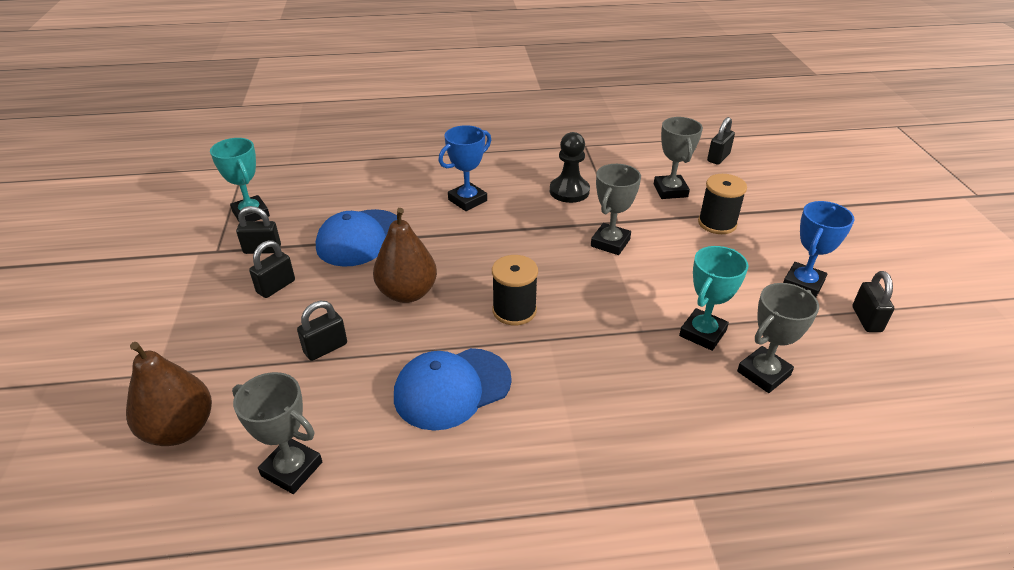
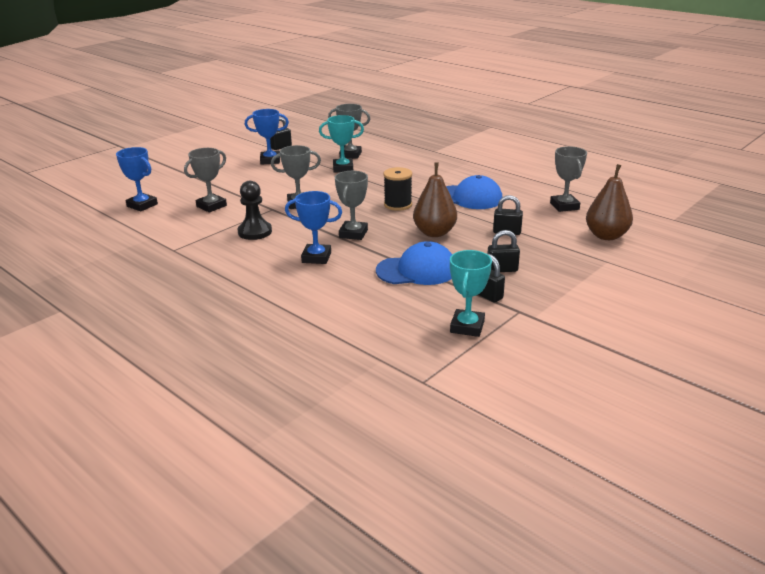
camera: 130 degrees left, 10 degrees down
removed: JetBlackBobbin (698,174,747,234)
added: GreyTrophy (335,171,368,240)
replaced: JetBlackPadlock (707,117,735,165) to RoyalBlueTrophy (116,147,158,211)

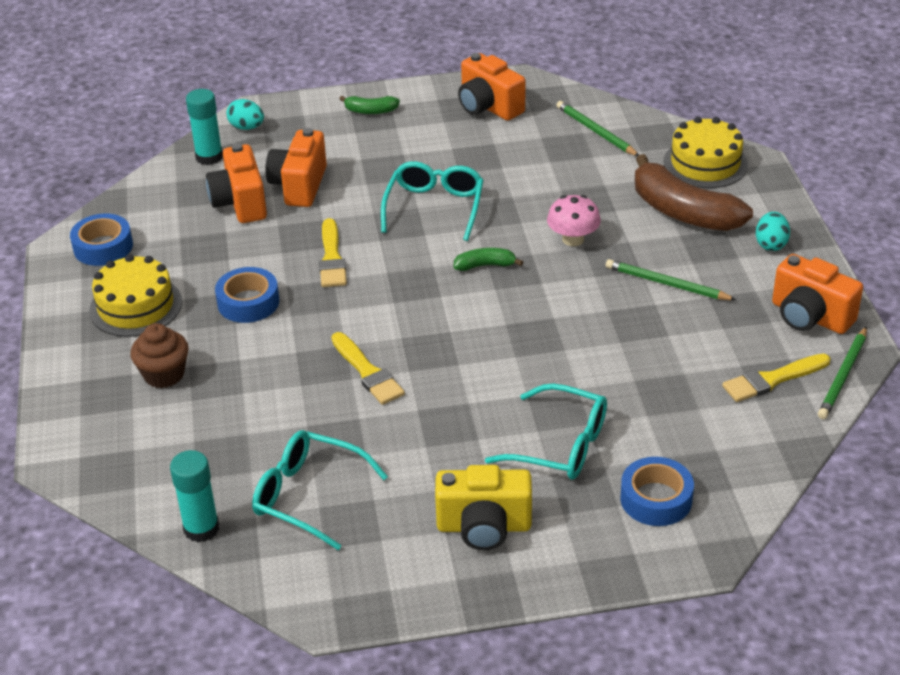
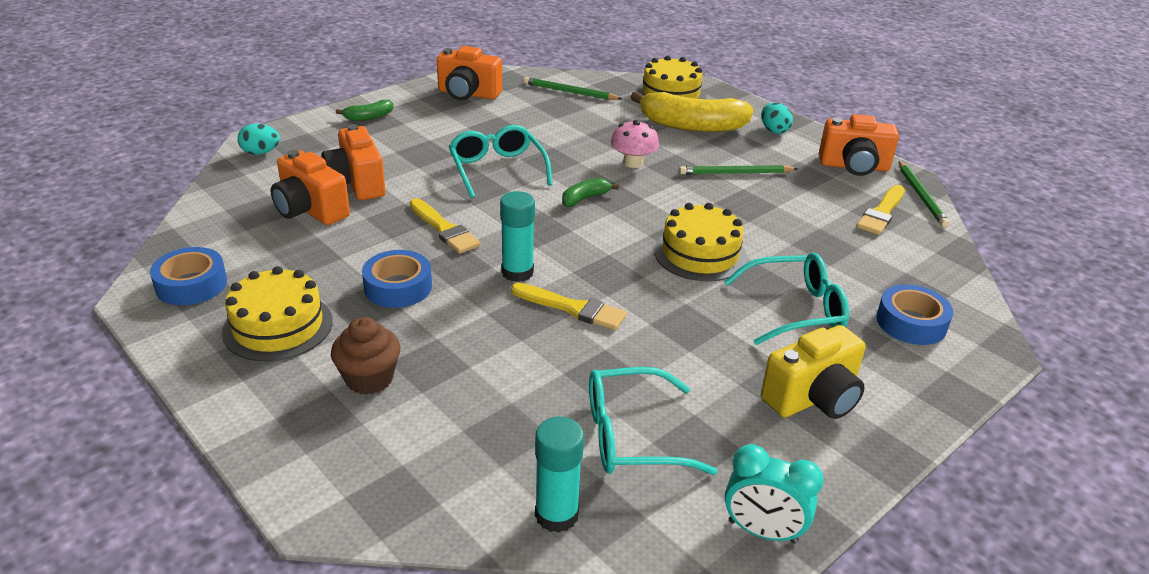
camera: 35 degrees left, 5 degrees down
added: YellowGateau (654,203,747,282); TurquoiseAlarmClock (725,444,824,543)
moved: TurquoiseStickOfGlue (186,89,223,165) to (500,191,535,282)
recoloured: RussetBanana (635,154,753,231) to YellowBanana (631,91,753,132)

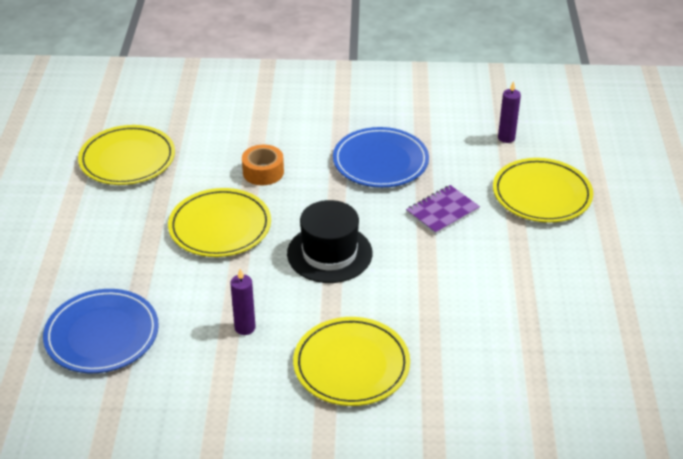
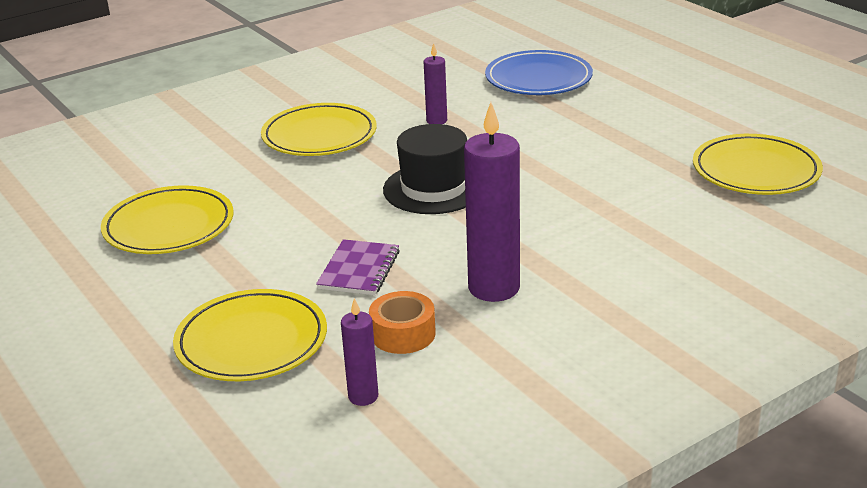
camera: 145 degrees right, 10 degrees down
moved: YellowPlate (168,188,271,257) to (101,185,234,254); OrangeColouredStickyTape (242,144,284,186) to (369,291,436,354)
replaced: RoyalBluePlate (333,127,429,188) to PurplePillarCandle (464,102,520,302)

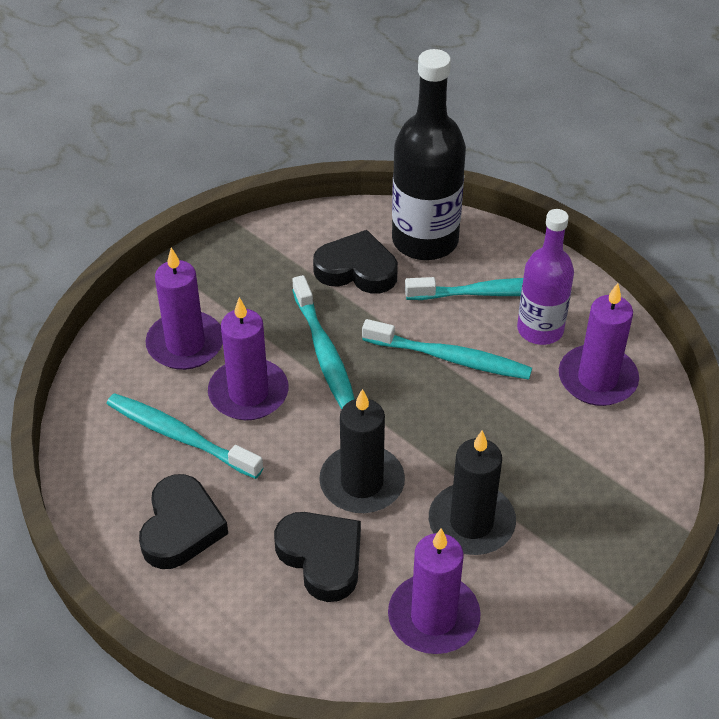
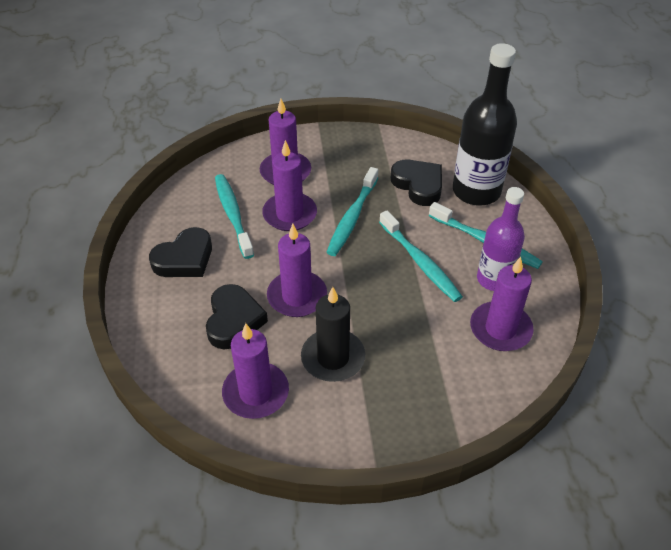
camera: 40 degrees right, 0 degrees up
recoloured: JetBlackPillarCandle (319,389,405,513) to PurplePillarCandle (267,224,327,317)

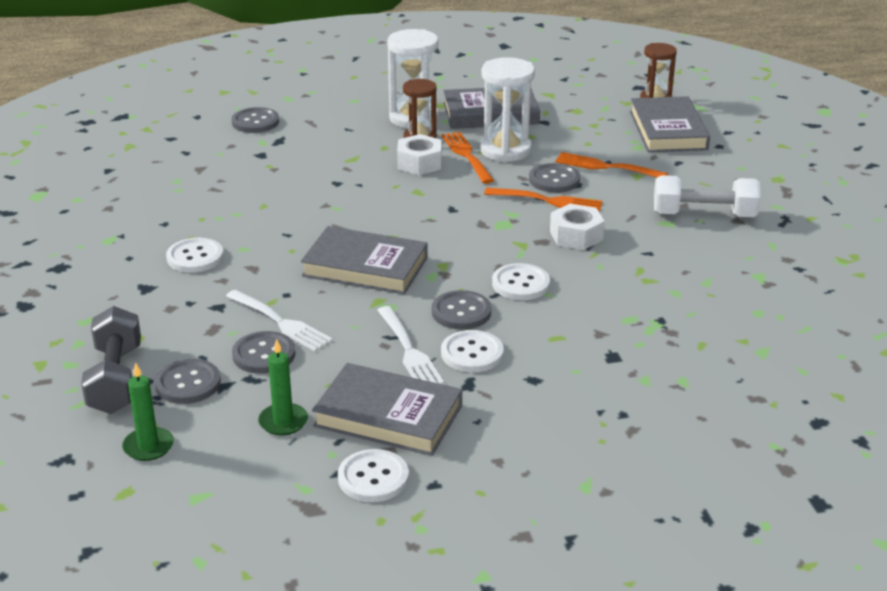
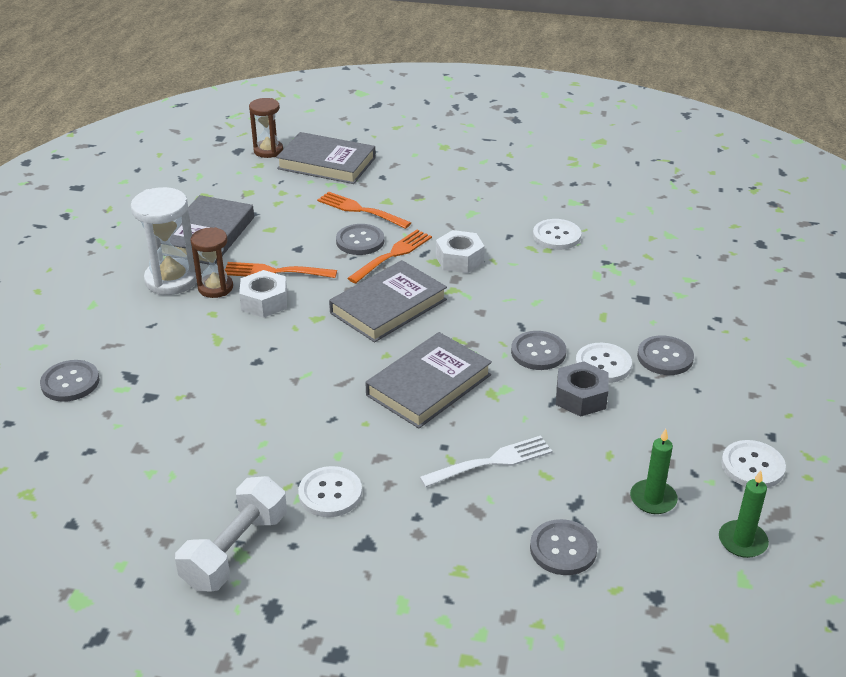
camera: 65 degrees left, 5 degrees up
removed: GreyDumbbell (81,306,141,414); SnowWhiteHourglass (480,57,535,163)
moved: SnowWhiteDumbbell (654,175,761,217) to (175,476,287,591); GreyHardback (312,363,462,456) to (329,260,447,342); SnowWhiteSewingButton (492,263,550,300) to (533,219,581,250); GreySewingButton (232,331,296,374) to (637,335,694,375); LeafGreenPillarCandle (122,362,174,461) to (719,470,769,558)
replaced: SnowWhiteTableFork (377,306,444,384) to GreyHexNut (556,361,609,417)
turned: OrangeColouredTableFork (555,152,668,178) = (317,191,411,229) 75 degrees clockwise

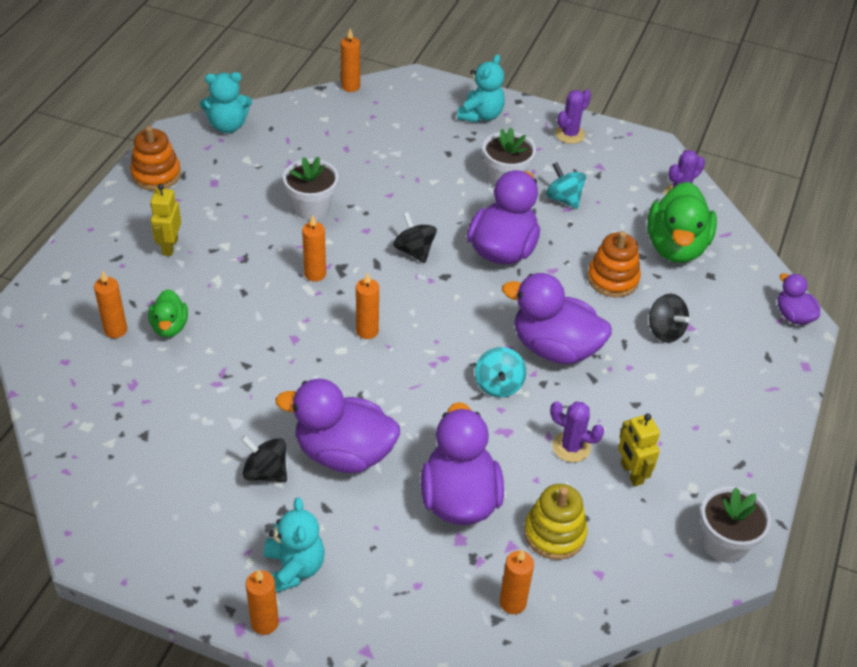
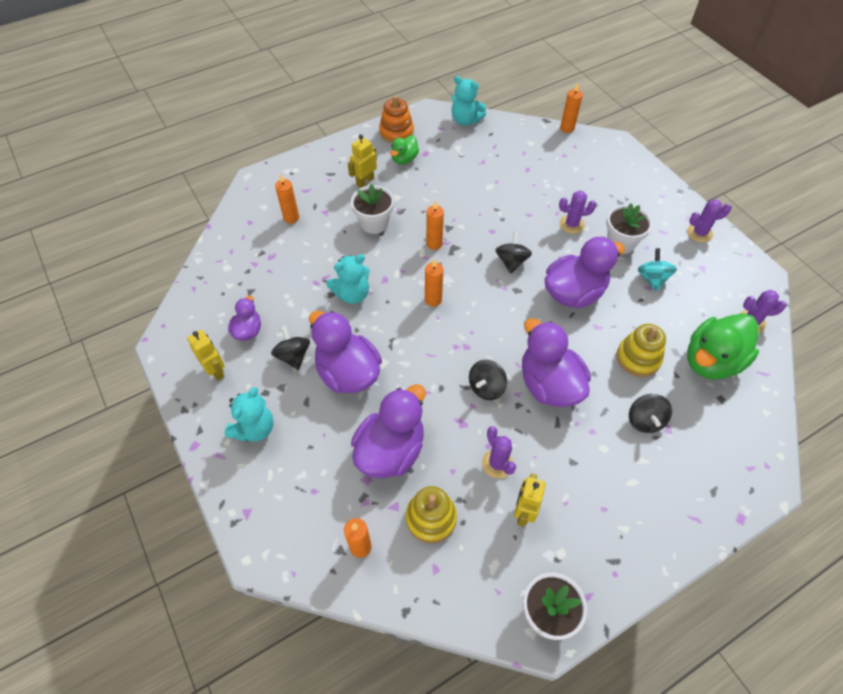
camera: 40 degrees right, 10 degrees up
removed: OrangeColouredPillarCandle (246,569,279,635)
added: YellowRobot (187,330,225,381); PurplePricklyPlant (559,190,596,234)
moved: PurpleDuck (778,273,820,325) to (228,296,261,341); TurquoiseTeddy (457,54,505,123) to (326,254,370,304); SnowWhiteFlowerPot (283,157,339,220) to (351,184,394,234); LeafGreenDuck (148,289,188,337) to (390,135,419,164)
recoloured: TurquoiseSpinningTop (475,347,526,397) to JetBlackSpinningTop (469,360,507,400); OrangeColouredRingStacker (587,231,641,297) to YellowRingStacker (616,324,666,377)

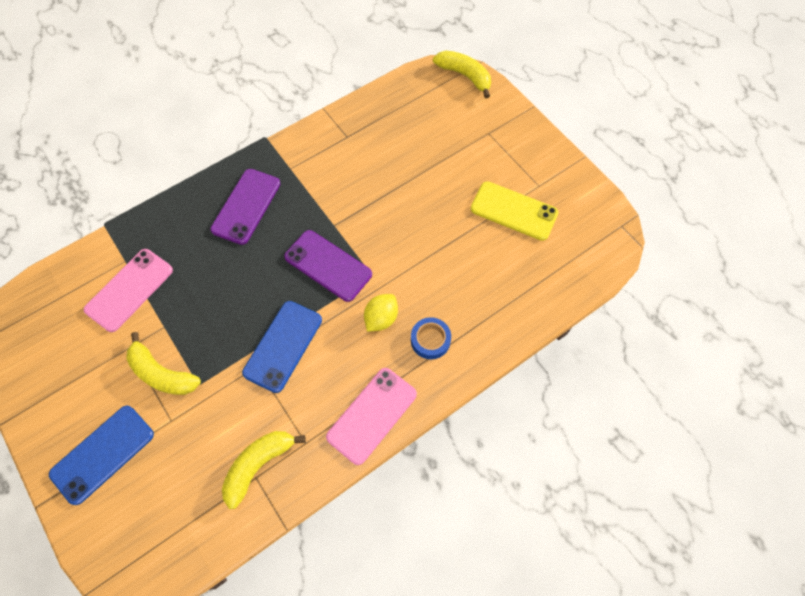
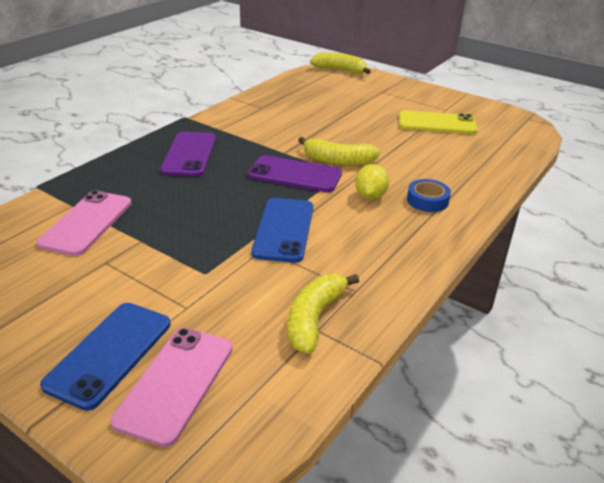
camera: 20 degrees left, 30 degrees down
moved: RosePinkSmartphone (326,368,417,465) to (111,328,233,447); YellowBanana (126,332,201,395) to (298,137,380,165)

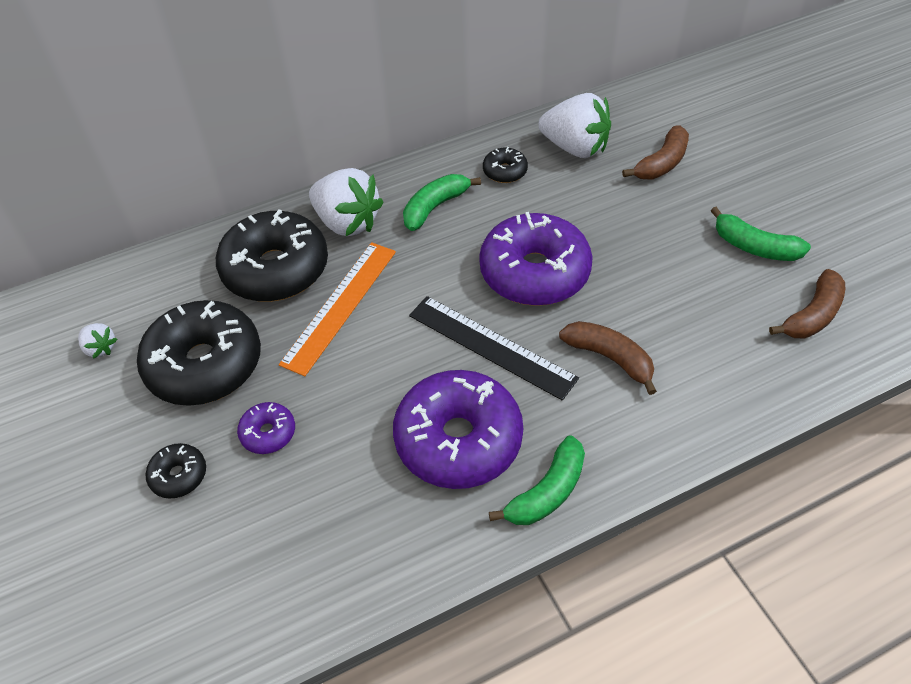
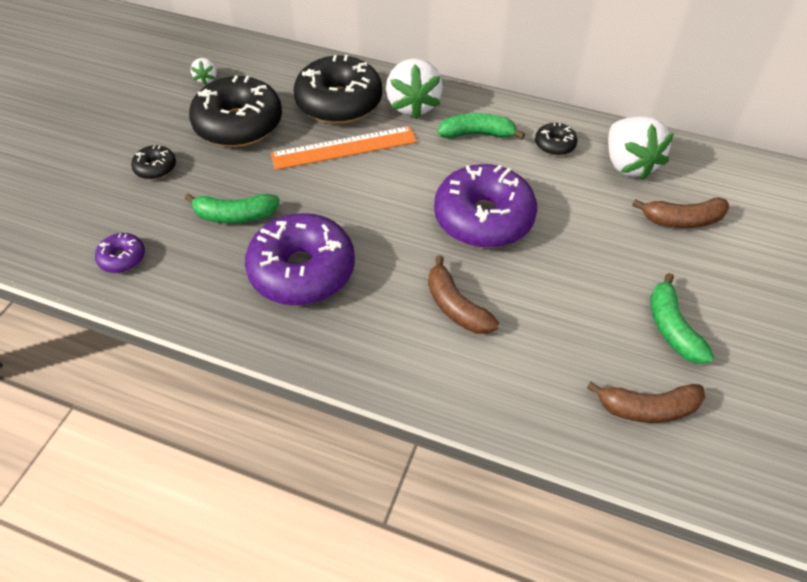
camera: 45 degrees right, 0 degrees up
removed: JetBlackRuler (409,296,579,401)
moved: PurpleDonut (237,402,295,454) to (95,233,145,273); LeafGreenBanana (489,435,585,525) to (185,194,280,223)
turned: RussetBanana (559,321,657,395) = (428,255,499,334) 150 degrees clockwise

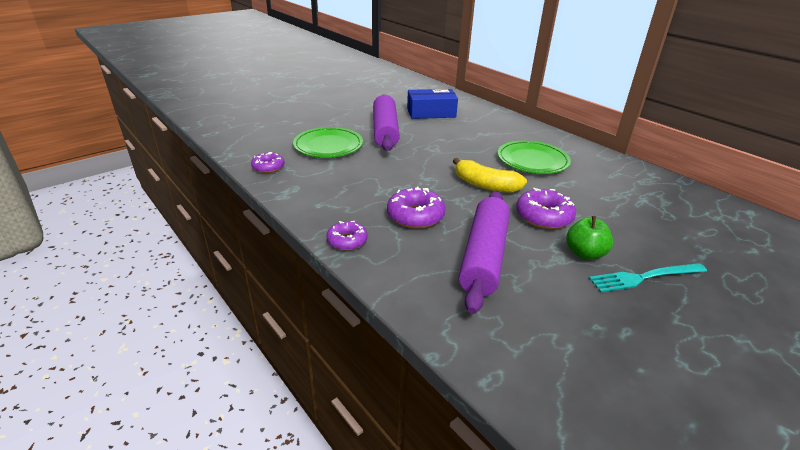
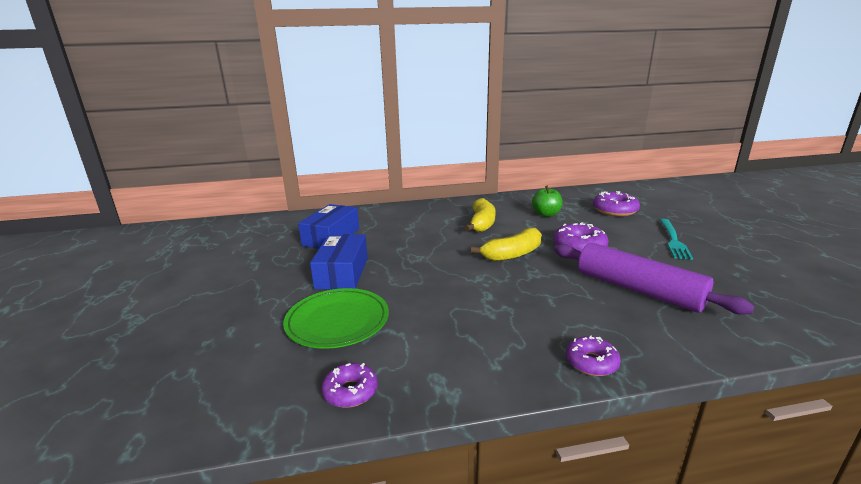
camera: 60 degrees left, 10 degrees down
moved: LeafGreenApple (566,216,613,260) to (532,186,562,217); PurpleDonut (387,187,446,228) to (593,191,640,216)
replaced: PurplePastryRoller (373,95,400,151) to RoyalBluePackage (310,234,368,290); LeafGreenPlate (498,140,571,174) to YellowBanana (464,198,496,232)

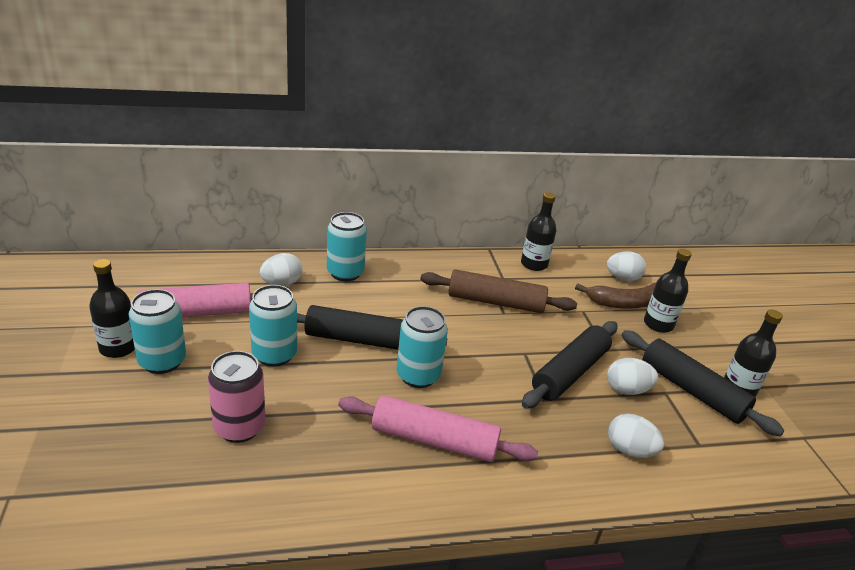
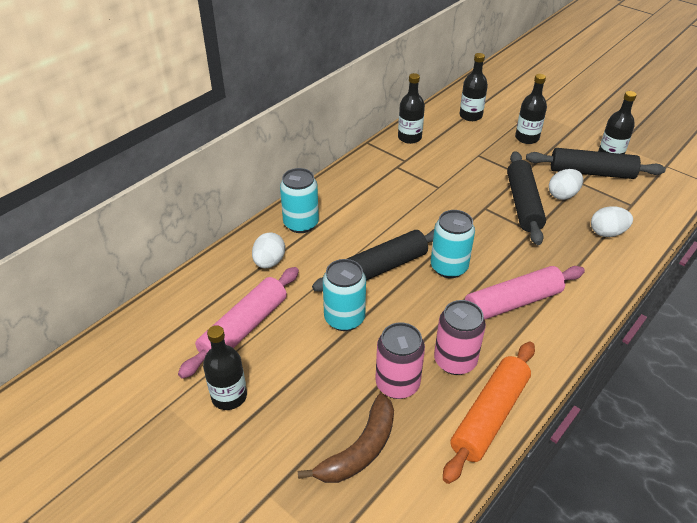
camera: 35 degrees left, 10 degrees up
removed: TurquoiseSodaCan (128,289,186,374); RussetPastryRoller (420,269,577,313)
added: RosePinkSodaCan (434,300,486,375); OrangeColouredPastryRoller (443,342,535,484)
moved: RussetBanana (575,283,656,309) to (298,393,394,483)
replaced: SnowWhiteToyEgg (607,251,646,281) to JetBlackFlask (460,53,488,121)

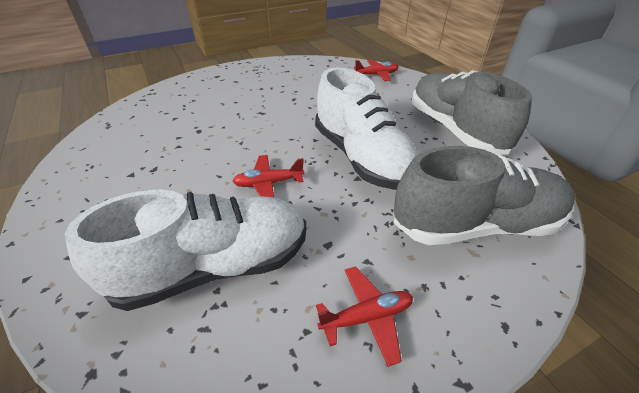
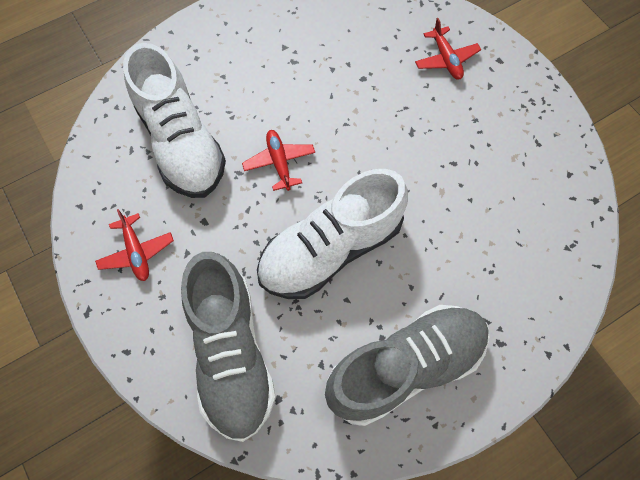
camera: 85 degrees right, 25 degrees up
moved: ScarletToyPlane (354,60,398,81) to (415,18,481,80)

